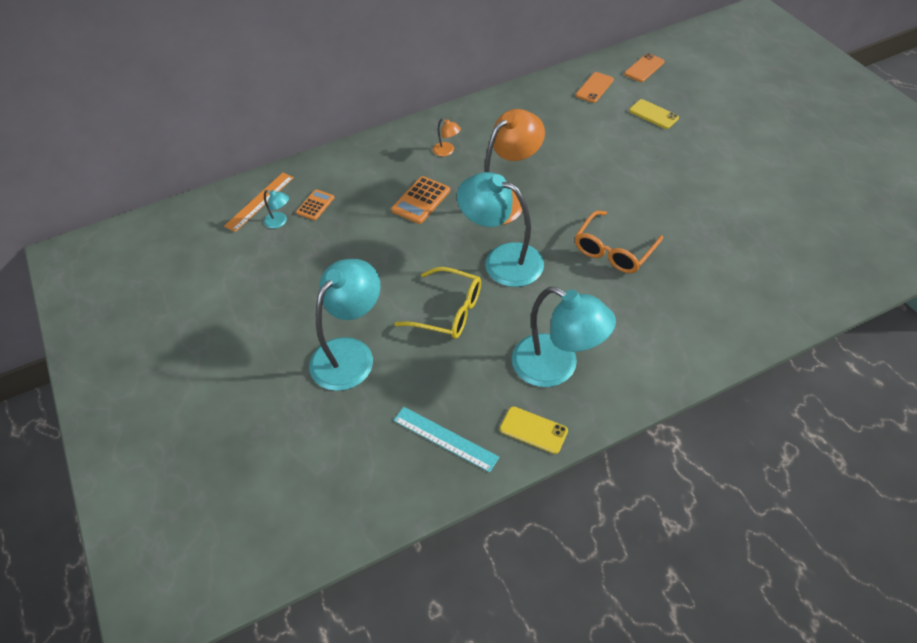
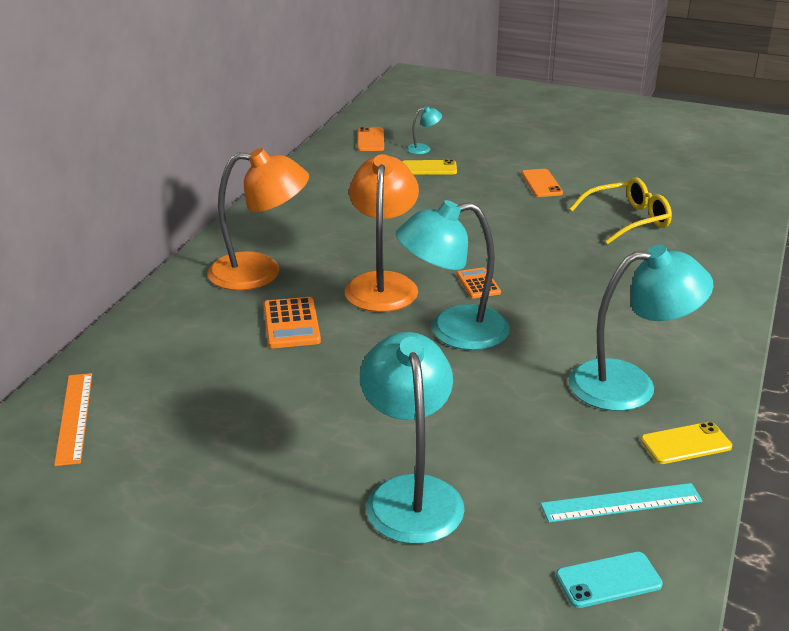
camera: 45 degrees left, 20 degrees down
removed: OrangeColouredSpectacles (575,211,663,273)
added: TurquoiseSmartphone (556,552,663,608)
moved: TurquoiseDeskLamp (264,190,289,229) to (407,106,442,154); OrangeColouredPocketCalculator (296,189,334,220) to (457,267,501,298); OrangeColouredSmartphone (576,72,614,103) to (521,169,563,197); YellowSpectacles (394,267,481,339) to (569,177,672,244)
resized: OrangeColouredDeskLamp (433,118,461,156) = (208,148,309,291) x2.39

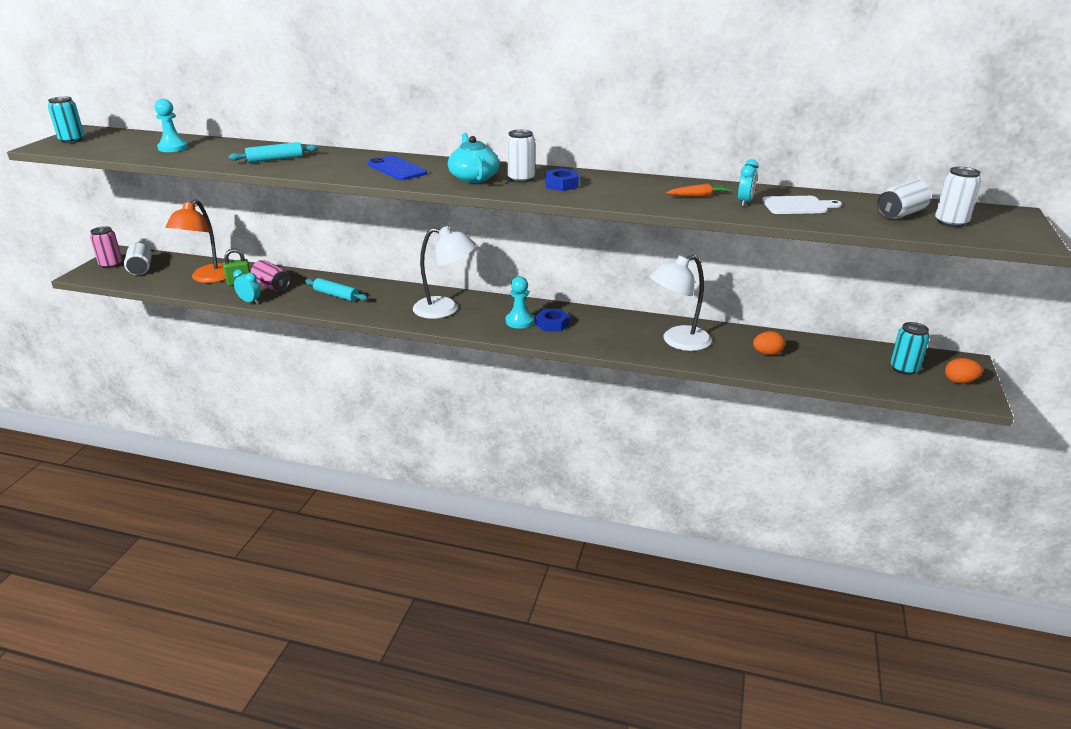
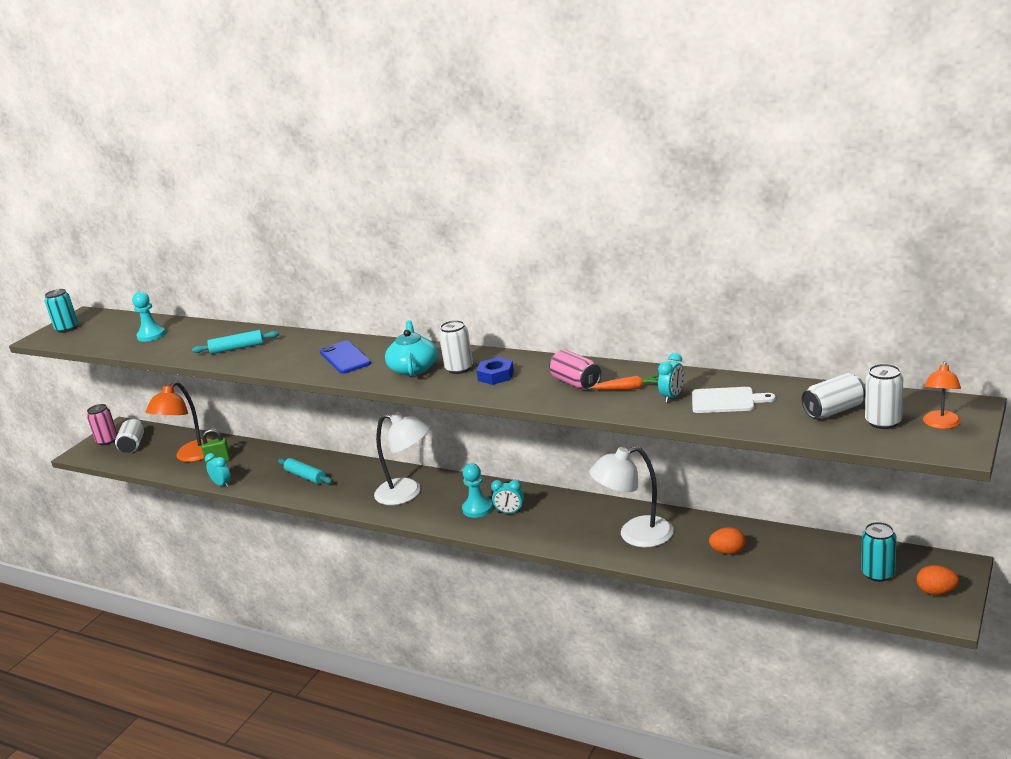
camera: 15 degrees right, 5 degrees down
added: OrangeColouredDeskLamp (923,361,961,429)
moved: RosePinkSodaCan (251,260,290,291) to (549,350,601,390)
replaced: RoyalBlueHexNut (536,309,569,332) to TurquoiseAlarmClock (491,480,524,513)

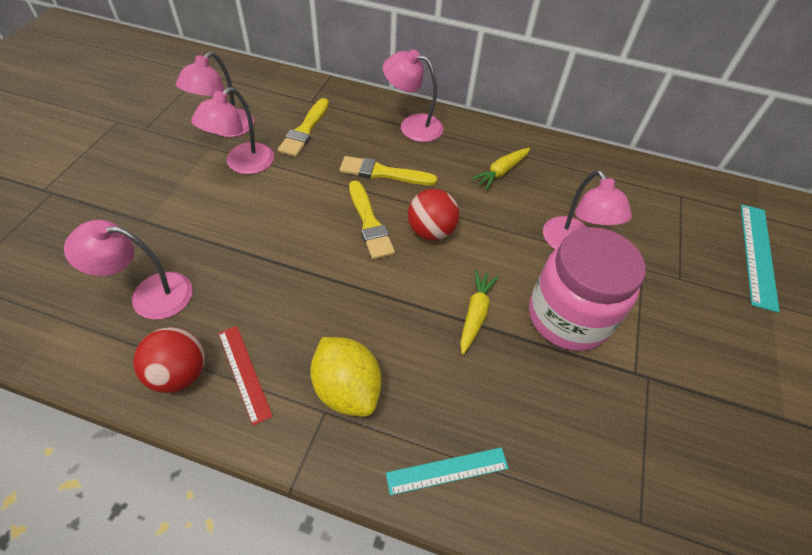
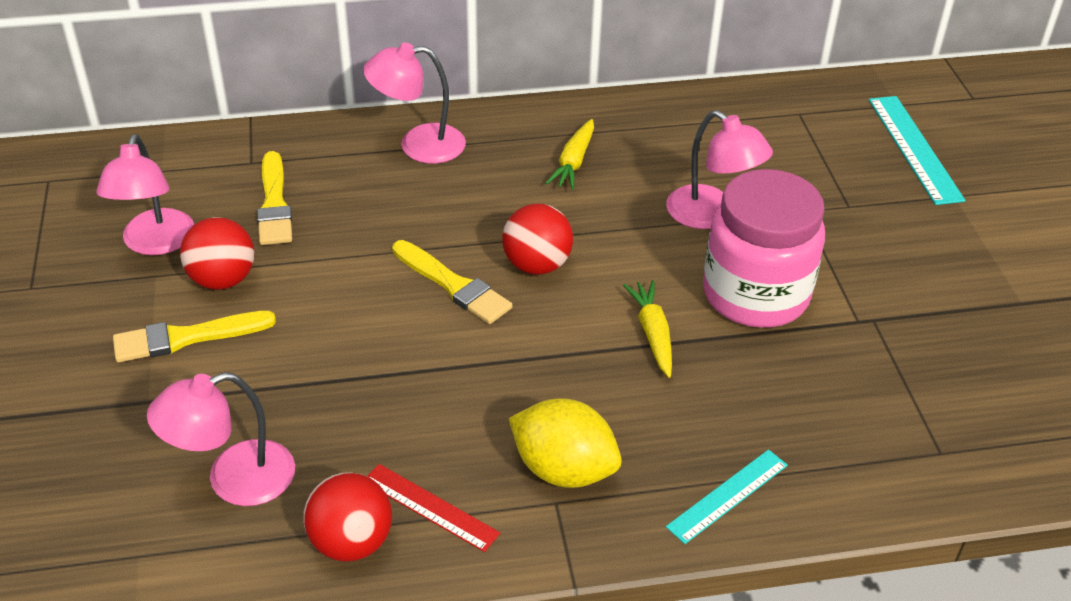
camera: 25 degrees left, 10 degrees down
moved: YellowPaintBrush (340,156,437,185) to (113,311,276,362)
replaced: RosePinkDeskLamp (191,87,274,174) to ScarletSphere (180,217,254,290)

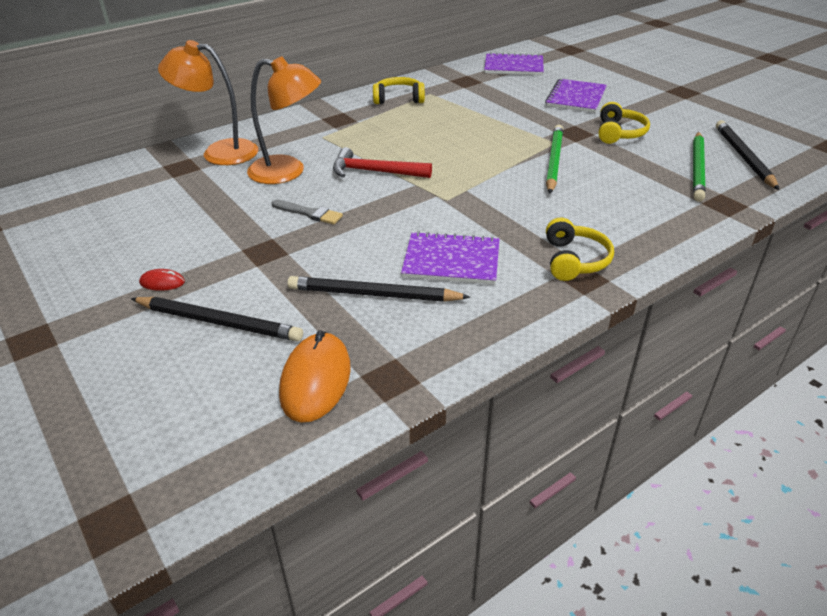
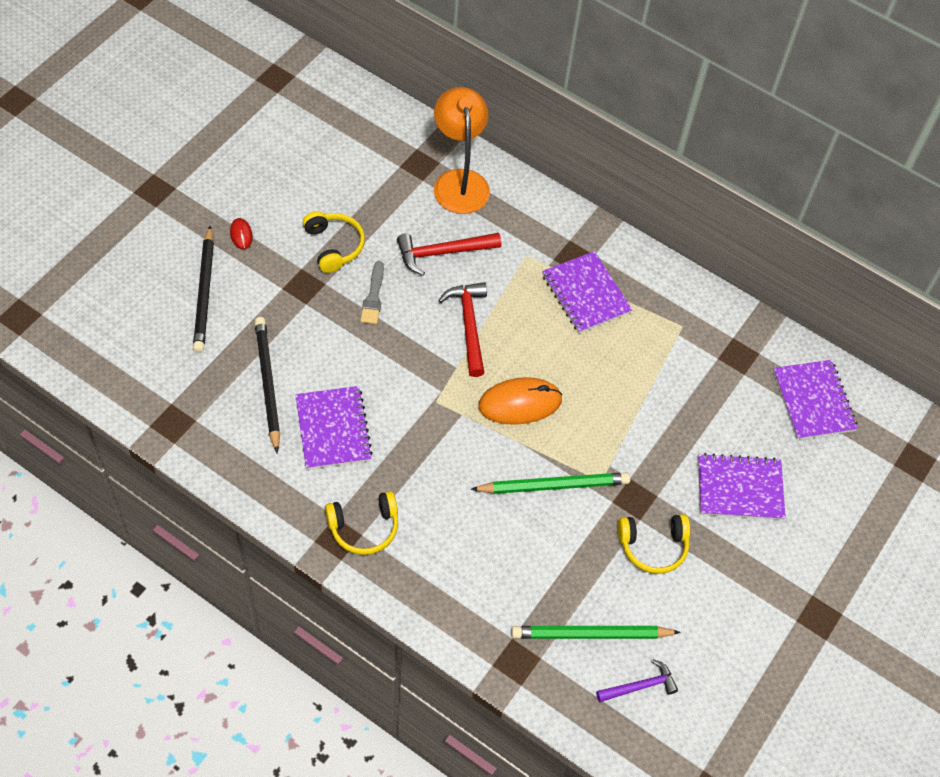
camera: 65 degrees right, 20 degrees up
added: PurpleExerciseBook (542,251,632,333)
moved: YellowHeadset (373,77,425,104) to (303,211,365,273); OrangeColouredMouse (279,330,351,422) to (478,377,562,425)
replaced: OrangeColouredDeskLamp (247,56,321,184) to ScarletClawHammer (397,233,501,275); JetBlackLeadPencil (716,120,779,190) to PurpleClawHammer (596,659,678,702)

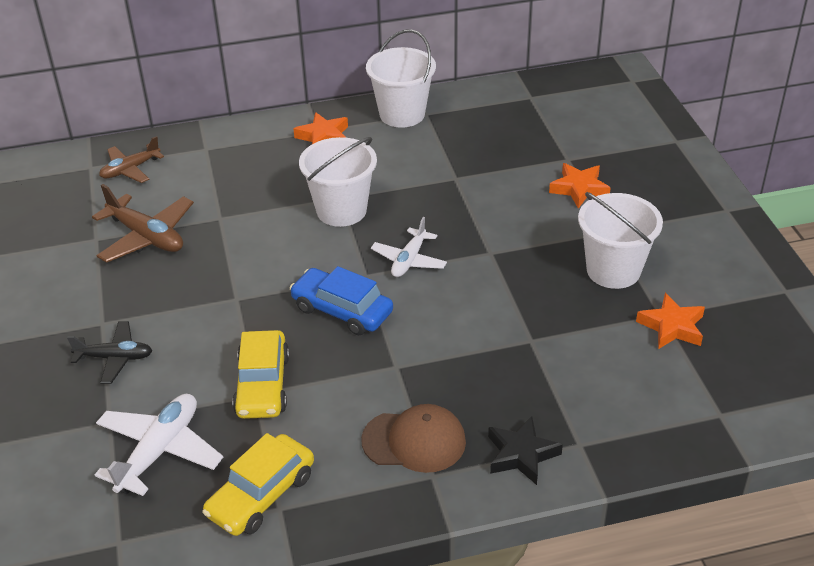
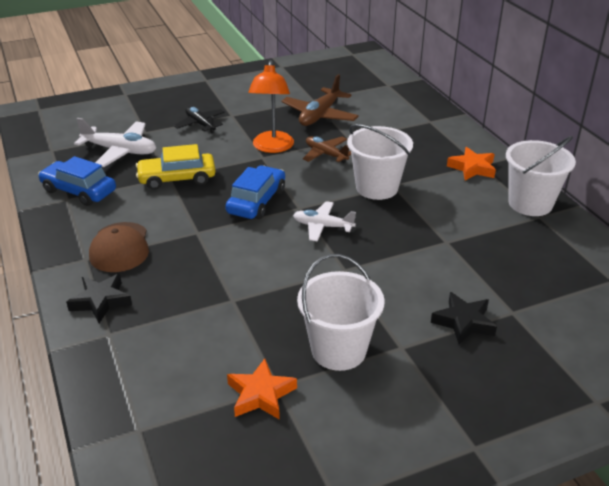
camera: 80 degrees right, 5 degrees down
added: OrangeColouredDeskLamp (248,60,294,153)
moved: RussetToyPlane (99,136,164,183) to (303,136,351,163)
recoloured: YellowCar (202,433,314,536) to RoyalBlueCar (38,156,116,206); OrangeColouredStarShape (549,163,611,208) to JetBlackStarShape (431,292,497,345)
turned: JetBlackToyPlane (67,321,152,384) = (174,107,225,133) 150 degrees clockwise

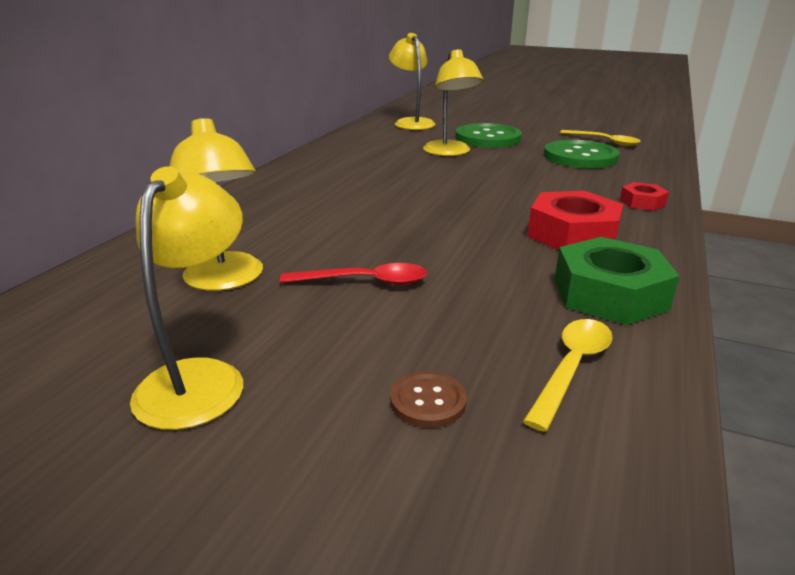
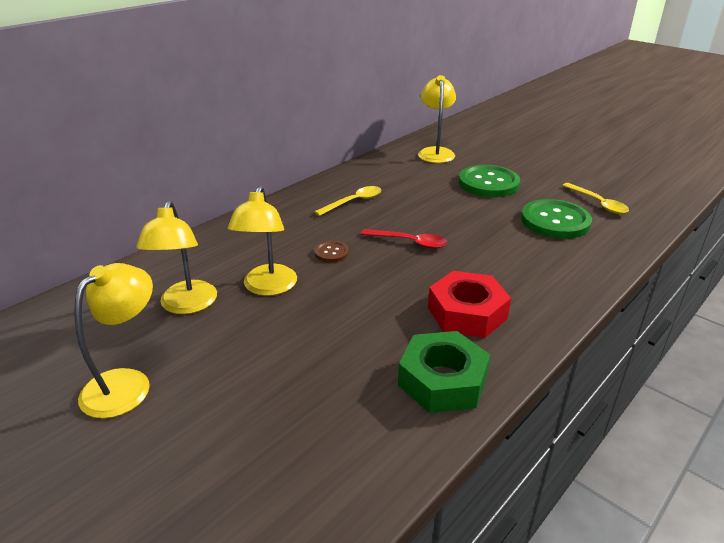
camera: 20 degrees right, 5 degrees up
removed: ScarletHexNut (620,182,669,211)
moved: YellowDeskLamp (423,49,484,156) to (228,186,297,296); YellowSpoon (523,319,613,432) to (314,186,382,216); RussetSewingButton (390,371,467,428) to (314,241,349,263); ScarletSpoon (280,263,427,285) to (361,229,447,249)

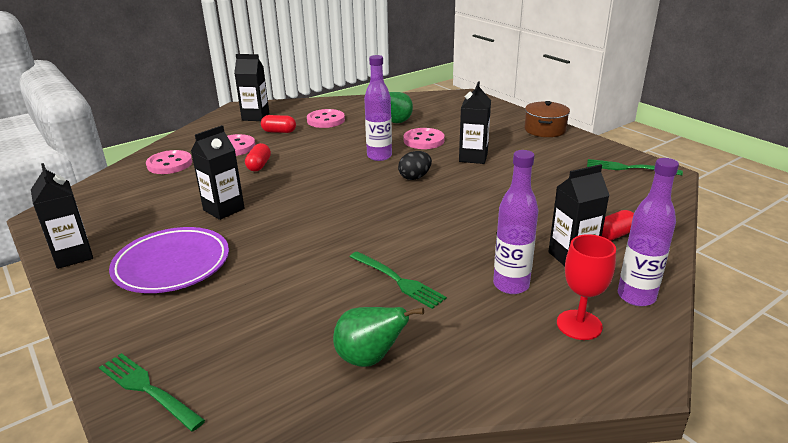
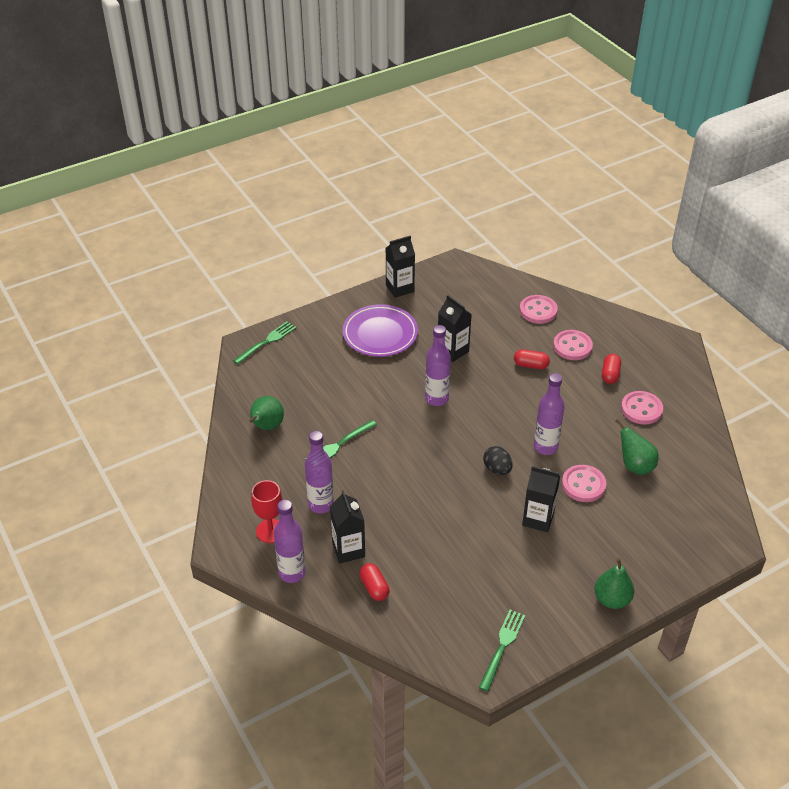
camera: 95 degrees right, 15 degrees up
removed: JetBlackMilkCarton (234,54,269,121)
added: PurpleFlask (425,325,451,406)
replaced: RussetCookingPot (524,101,570,137) to LeafGreenToyPear (594,558,634,609)

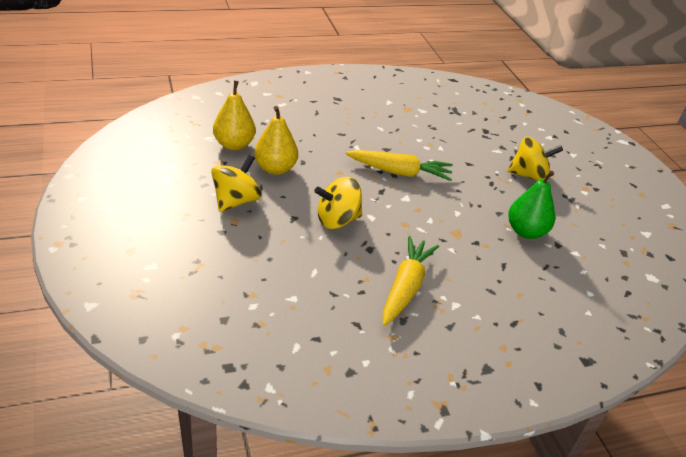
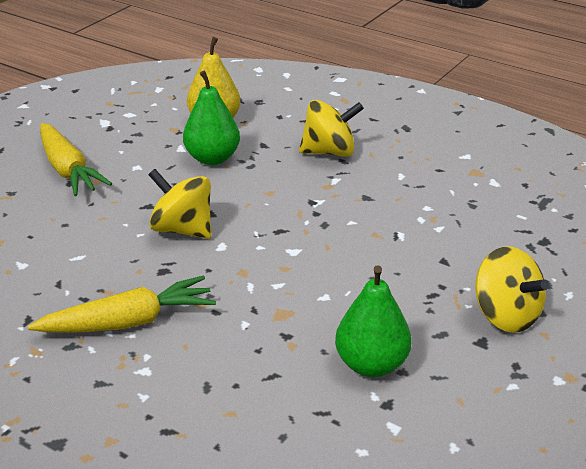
camera: 55 degrees right, 5 degrees down
moved: YellowRootVegetable (345,150,453,181) to (40,123,112,196); YellowSpinningTop (211,154,262,212) to (299,100,364,157)
recoloured: YellowToyPear (254,106,298,175) to LeafGreenToyPear (183,71,240,165)

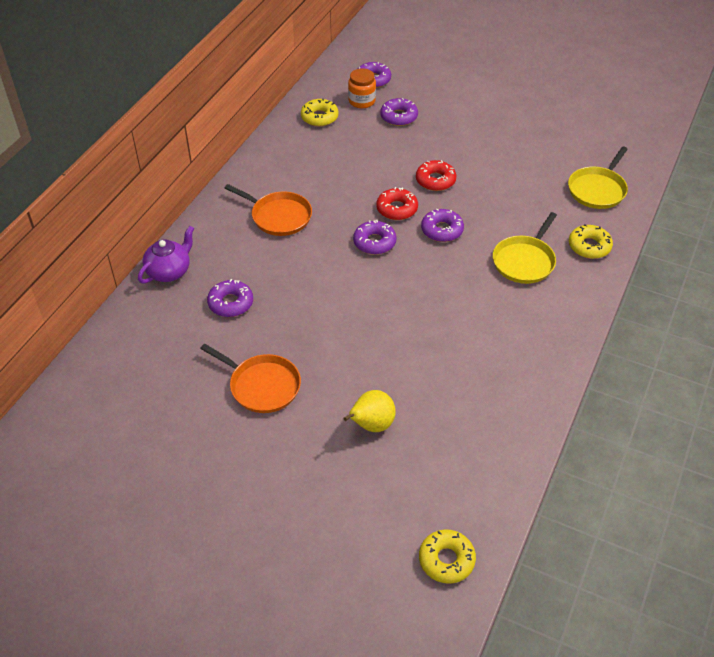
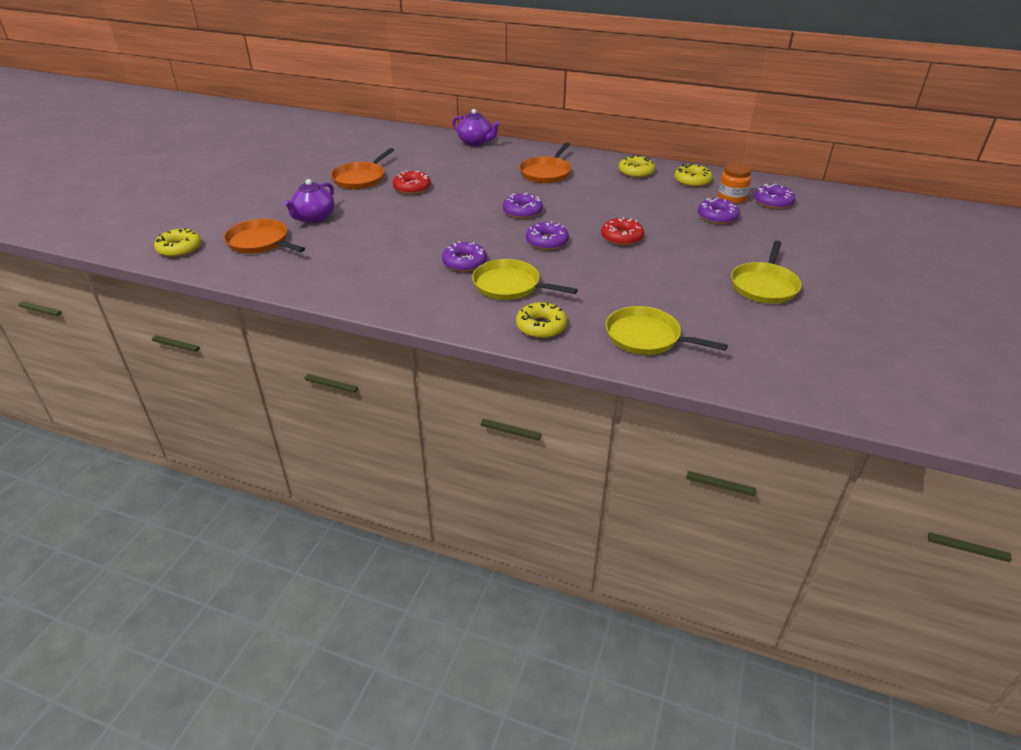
camera: 85 degrees right, 10 degrees down
added: OrangeColouredFryingPan (224,219,305,253); YellowDonut (618,155,655,178); YellowFryingPan (731,241,802,304)
moved: ScarletDonut (377,187,418,220) to (393,170,431,194); PurpleDonut (207,279,253,317) to (442,241,487,272)
replaced: YellowToyPear (343,390,396,432) to PurpleChinaTeapot (284,179,335,223)

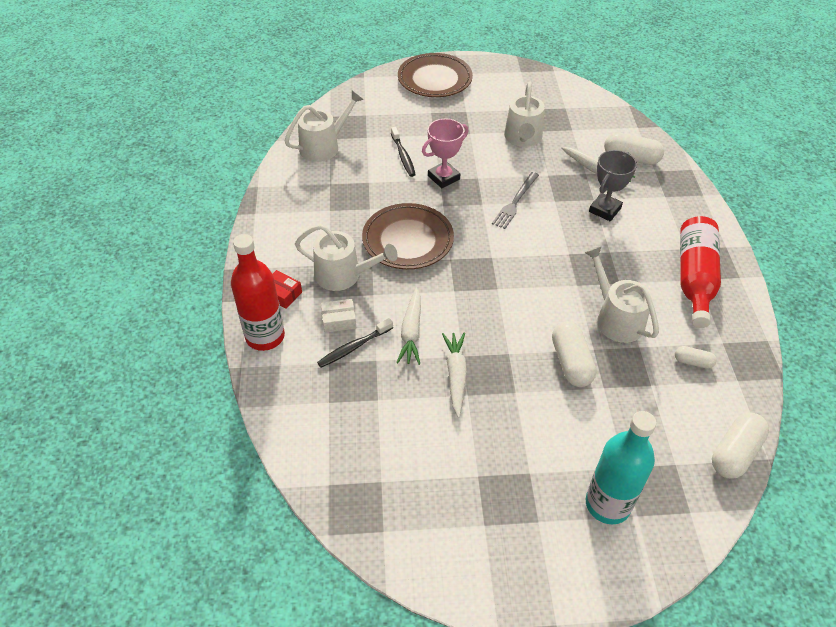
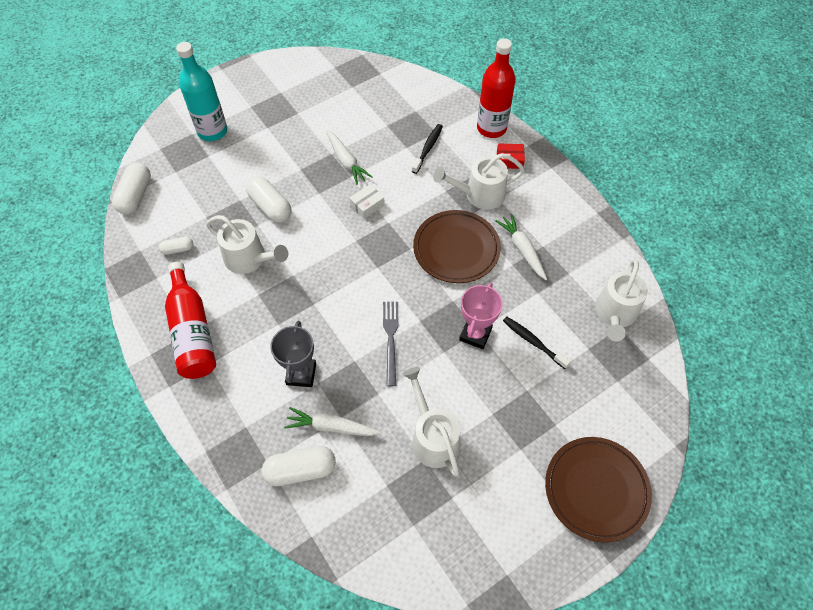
camera: 150 degrees right, 10 degrees up
moved: SnowWhitePackage (321,299,356,333) to (349,184,385,219); SnowWhiteRootVegetable (396,287,421,365) to (495,214,547,280)

